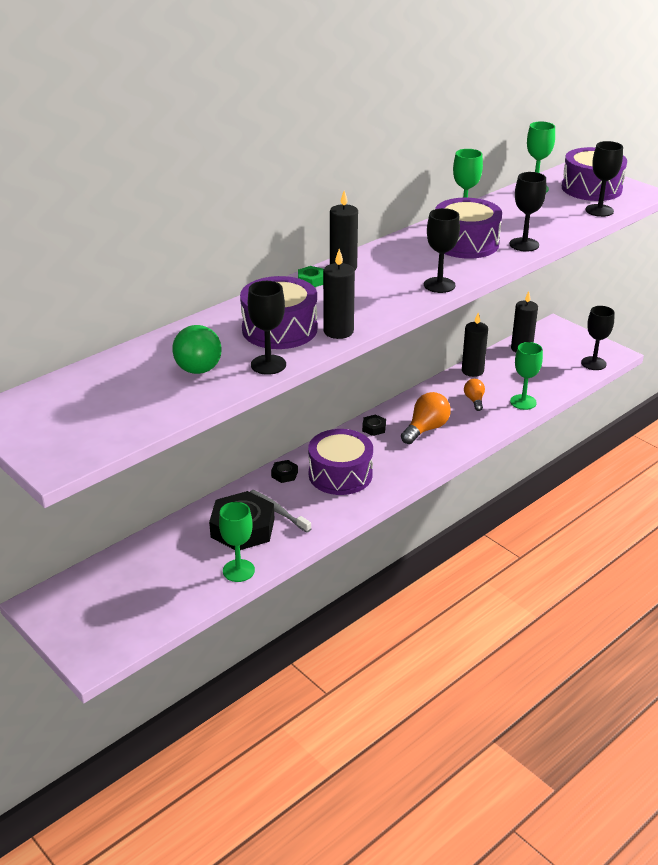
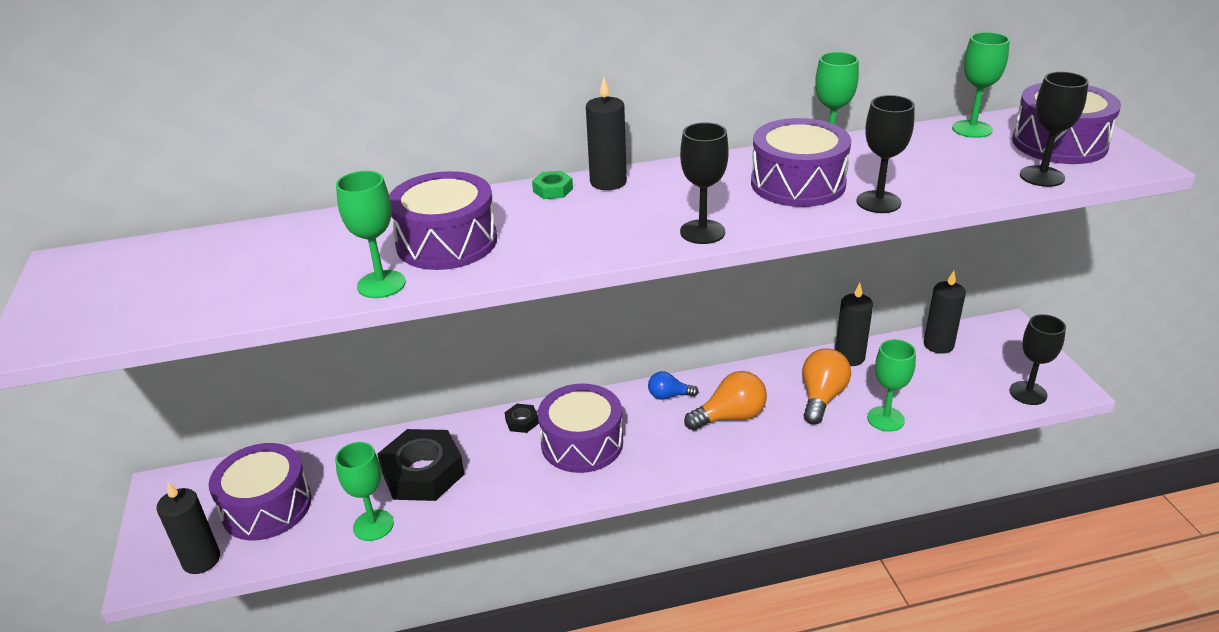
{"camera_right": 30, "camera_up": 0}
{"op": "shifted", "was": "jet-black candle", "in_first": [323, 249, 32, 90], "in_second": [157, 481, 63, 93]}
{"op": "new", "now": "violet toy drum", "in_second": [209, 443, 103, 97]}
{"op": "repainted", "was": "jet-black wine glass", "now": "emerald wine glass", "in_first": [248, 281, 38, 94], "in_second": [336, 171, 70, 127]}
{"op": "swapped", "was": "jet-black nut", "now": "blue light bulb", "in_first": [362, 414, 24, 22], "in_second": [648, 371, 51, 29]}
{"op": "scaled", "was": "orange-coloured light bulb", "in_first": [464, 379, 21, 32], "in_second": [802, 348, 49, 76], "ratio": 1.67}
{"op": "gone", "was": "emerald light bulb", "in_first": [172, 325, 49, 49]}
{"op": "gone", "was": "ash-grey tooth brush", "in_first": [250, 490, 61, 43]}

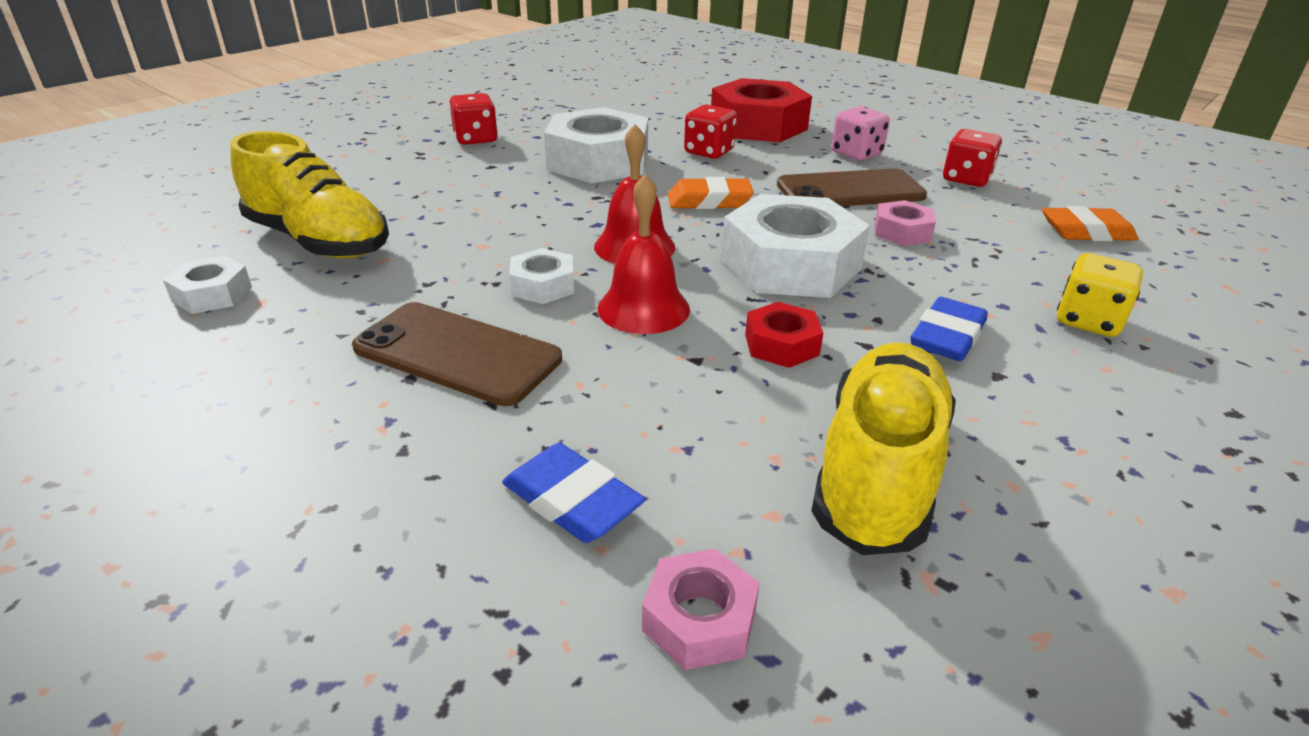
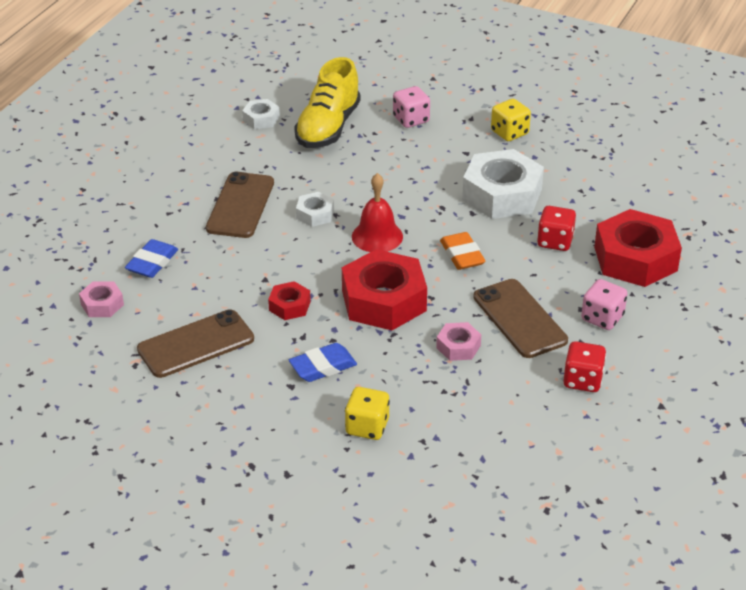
{"camera_right": 75, "camera_up": 5}
{"op": "swapped", "was": "yellow lace-up shoe", "now": "brown smartphone", "in_first": [811, 342, 145, 213], "in_second": [137, 309, 117, 69]}
{"op": "rotated", "was": "blue eraser", "in_first": [911, 297, 77, 64], "in_second": [289, 343, 68, 39], "clockwise": -45}
{"op": "repainted", "was": "white nut", "now": "red nut", "in_first": [721, 194, 149, 104], "in_second": [342, 249, 85, 81]}
{"op": "new", "now": "rose-pink die", "in_second": [393, 86, 37, 42]}
{"op": "repainted", "was": "red die", "now": "yellow die", "in_first": [449, 93, 49, 52], "in_second": [491, 99, 40, 42]}
{"op": "gone", "was": "red hand bell", "in_first": [598, 174, 92, 160]}
{"op": "gone", "was": "orange-coloured eraser", "in_first": [1042, 206, 96, 35]}

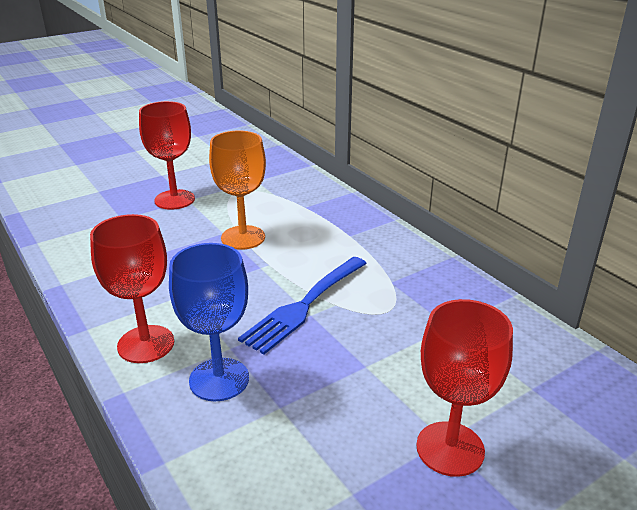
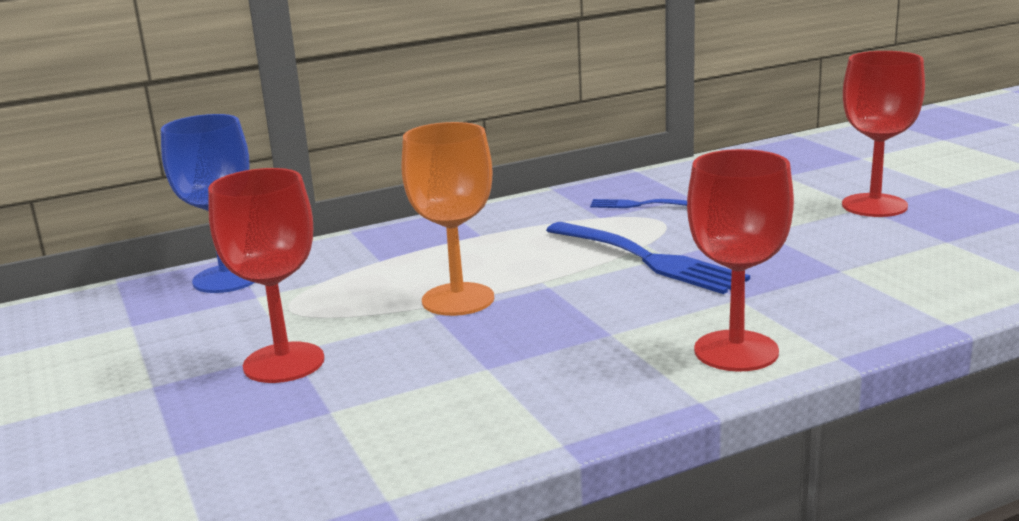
{"camera_right": -80, "camera_up": -10}
{"op": "shifted", "was": "blue wine glass", "in_first": [169, 243, 80, 158], "in_second": [161, 114, 94, 179]}
{"op": "new", "now": "blue dinner fork", "in_second": [590, 199, 97, 9]}

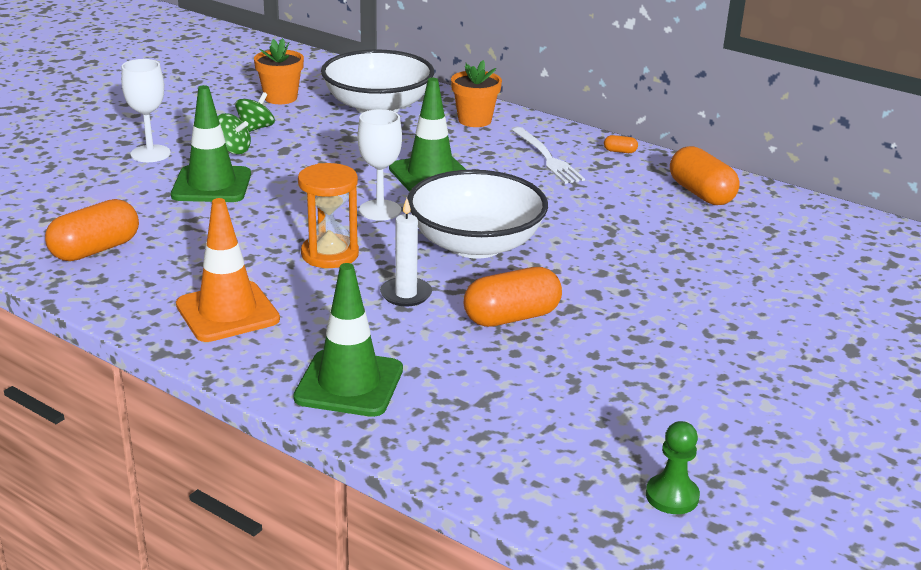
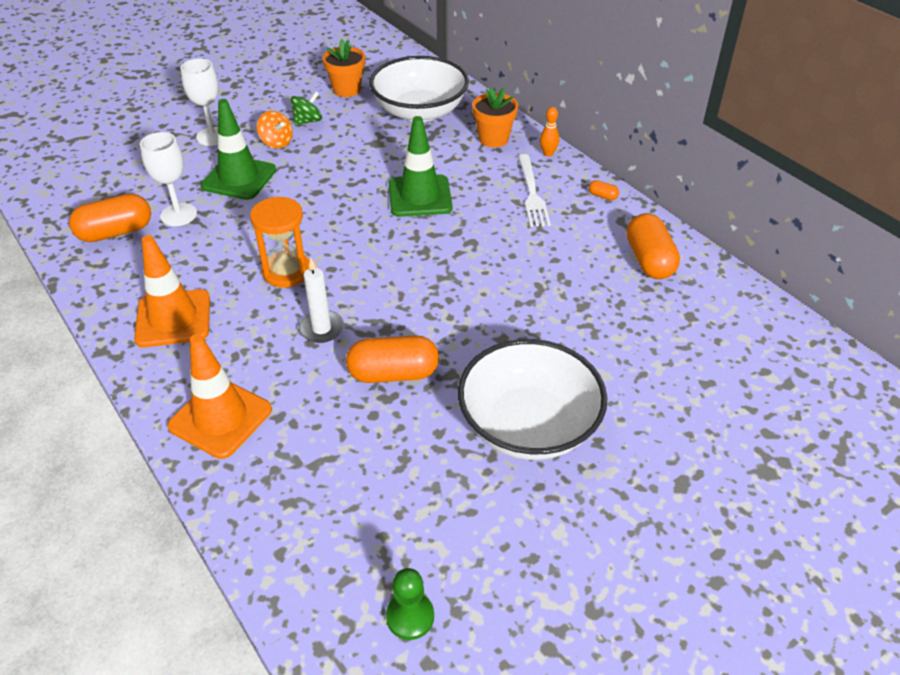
{"camera_right": 20, "camera_up": 15}
{"op": "shifted", "was": "white wine glass", "in_first": [358, 109, 44, 111], "in_second": [140, 132, 57, 94]}
{"op": "repainted", "was": "emerald road cone", "now": "orange-coloured road cone", "in_first": [293, 263, 110, 154], "in_second": [167, 334, 105, 125]}
{"op": "repainted", "was": "emerald whirligig", "now": "orange-coloured whirligig", "in_first": [218, 113, 33, 41], "in_second": [257, 111, 36, 37]}
{"op": "shifted", "was": "white serving bowl", "in_first": [407, 170, 141, 89], "in_second": [458, 339, 149, 121]}
{"op": "new", "now": "orange-coloured bowling pin", "in_second": [540, 107, 19, 49]}

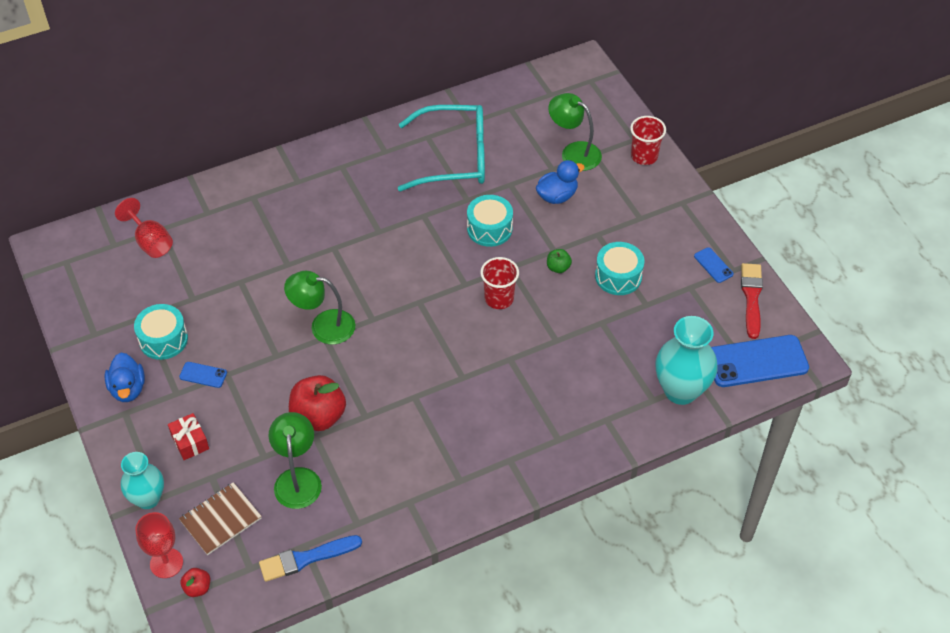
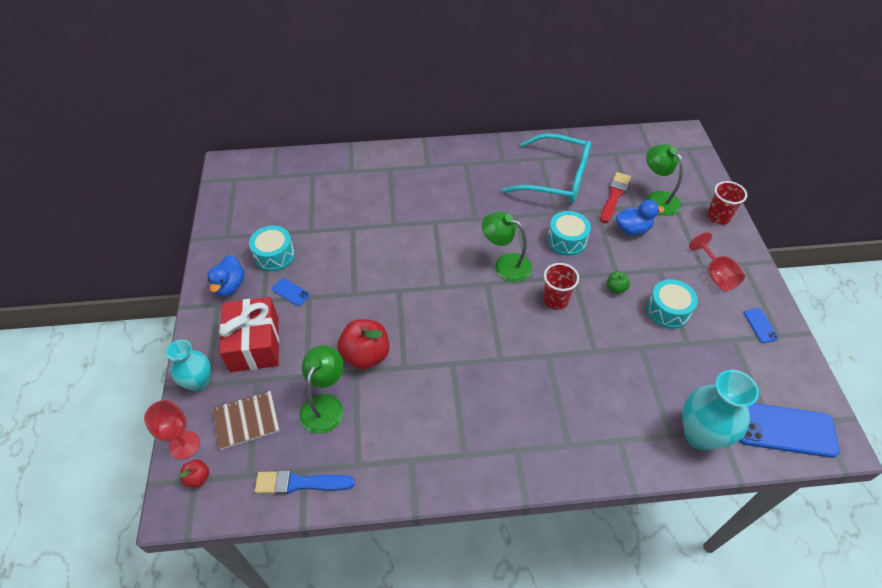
{"camera_right": 20, "camera_up": 0}
{"op": "scaled", "was": "red wrapped gift", "in_first": [168, 413, 41, 47], "in_second": [219, 297, 60, 75], "ratio": 1.99}
{"op": "shifted", "was": "emerald lamp", "in_first": [284, 271, 72, 74], "in_second": [482, 212, 50, 70]}
{"op": "shifted", "was": "red paint brush", "in_first": [741, 263, 22, 76], "in_second": [600, 172, 31, 51]}
{"op": "shifted", "was": "red wine glass", "in_first": [115, 198, 58, 60], "in_second": [689, 232, 56, 59]}

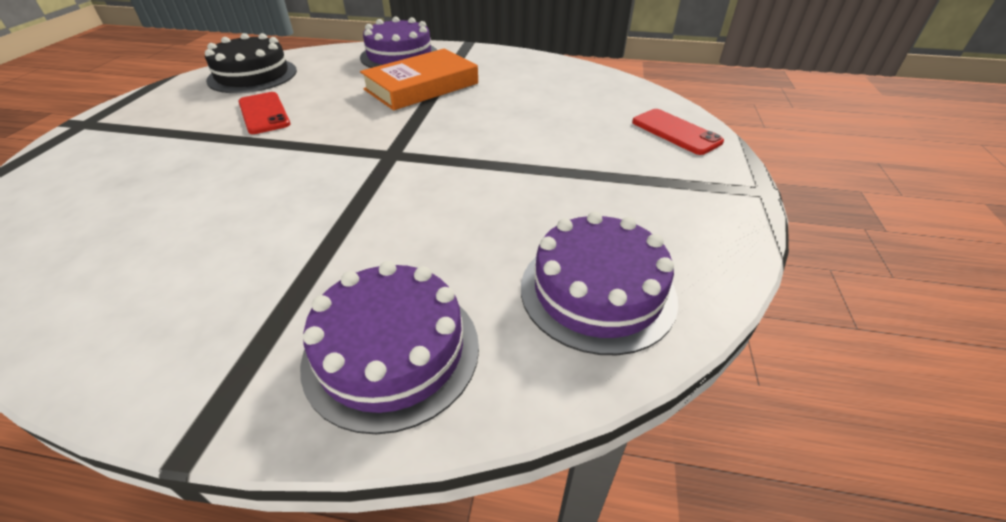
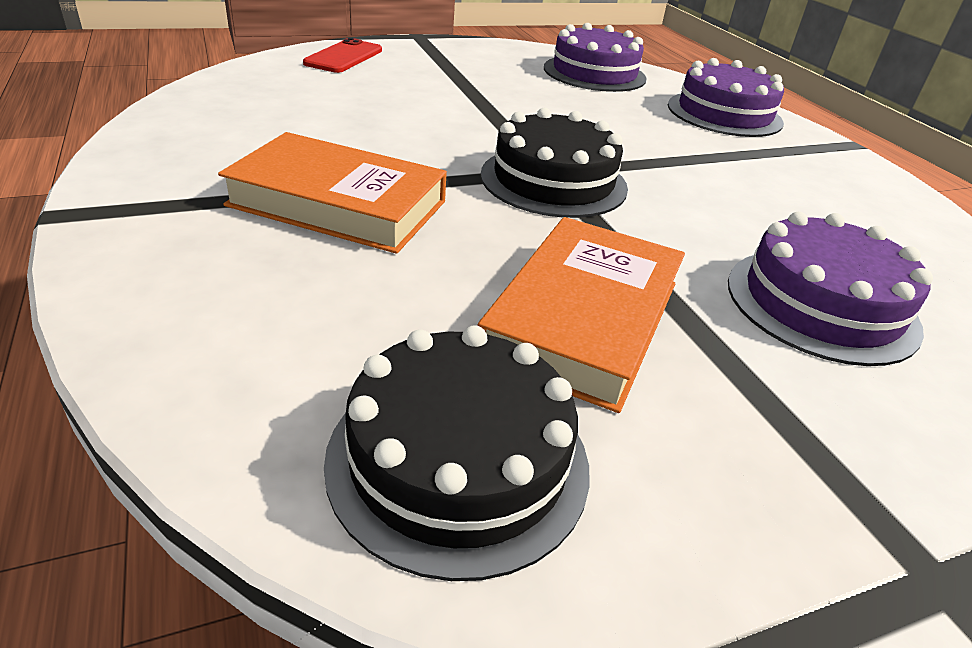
{"camera_right": -125, "camera_up": -5}
{"op": "swapped", "was": "red smartphone", "now": "orange-coloured hardback", "in_first": [238, 92, 53, 42], "in_second": [477, 217, 208, 196]}
{"op": "new", "now": "jet-black gateau", "in_second": [480, 108, 148, 110]}
{"op": "shifted", "was": "violet gateau", "in_first": [360, 17, 77, 51], "in_second": [728, 212, 205, 154]}

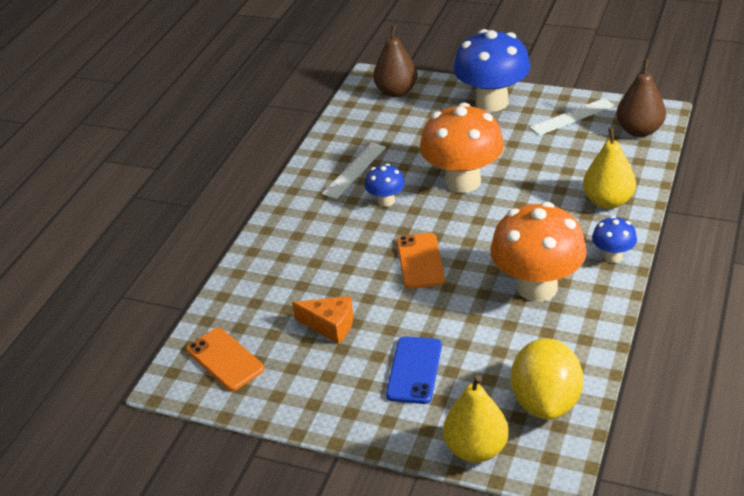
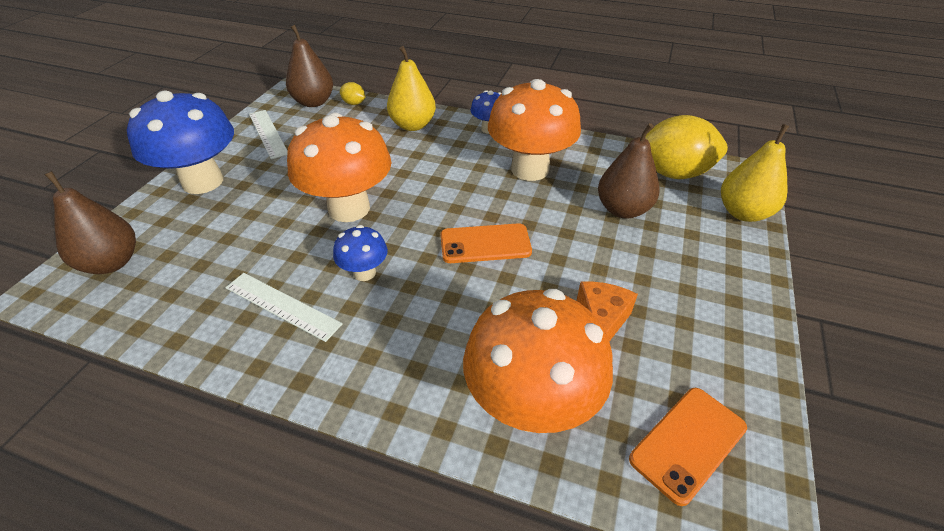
{"camera_right": -95, "camera_up": 5}
{"op": "new", "now": "yellow citrus fruit", "in_second": [340, 82, 26, 23]}
{"op": "new", "now": "orange-coloured mushroom", "in_second": [463, 289, 150, 144]}
{"op": "new", "now": "brown pear", "in_second": [598, 123, 62, 95]}
{"op": "gone", "was": "blue smartphone", "in_first": [386, 336, 56, 68]}

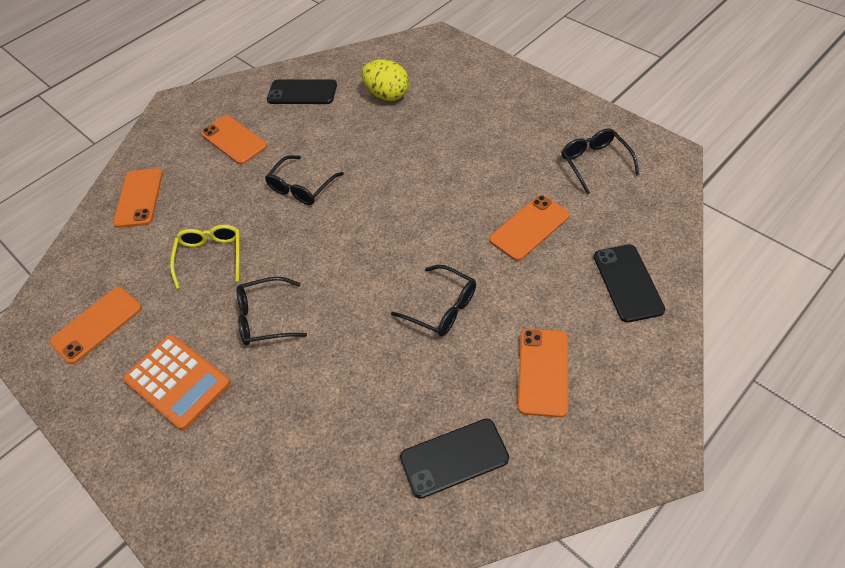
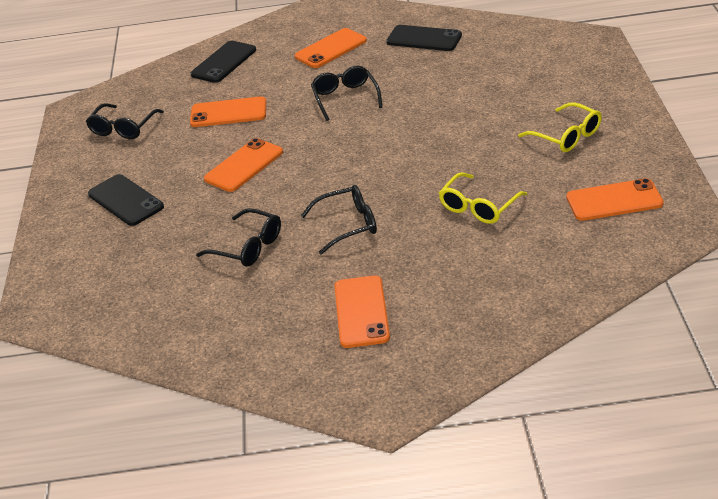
{"camera_right": -140, "camera_up": -15}
{"op": "shifted", "was": "jet-black smartphone", "in_first": [267, 79, 70, 25], "in_second": [88, 174, 76, 52]}
{"op": "shifted", "was": "jet-black spectacles", "in_first": [237, 277, 70, 68], "in_second": [196, 208, 85, 59]}
{"op": "shifted", "was": "orange-coloured smartphone", "in_first": [113, 168, 50, 60], "in_second": [204, 138, 79, 54]}
{"op": "swapped", "was": "orange-coloured adding machine", "now": "yellow spectacles", "in_first": [123, 335, 108, 96], "in_second": [518, 102, 84, 50]}
{"op": "gone", "was": "yellow egg shape", "in_first": [361, 59, 48, 42]}

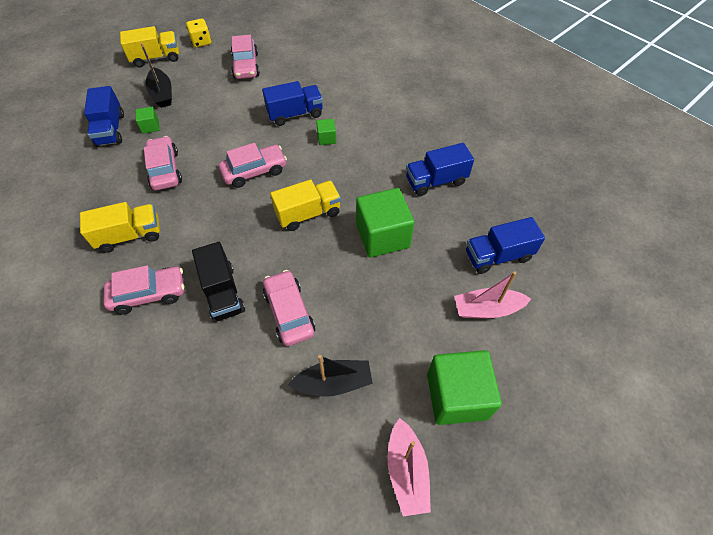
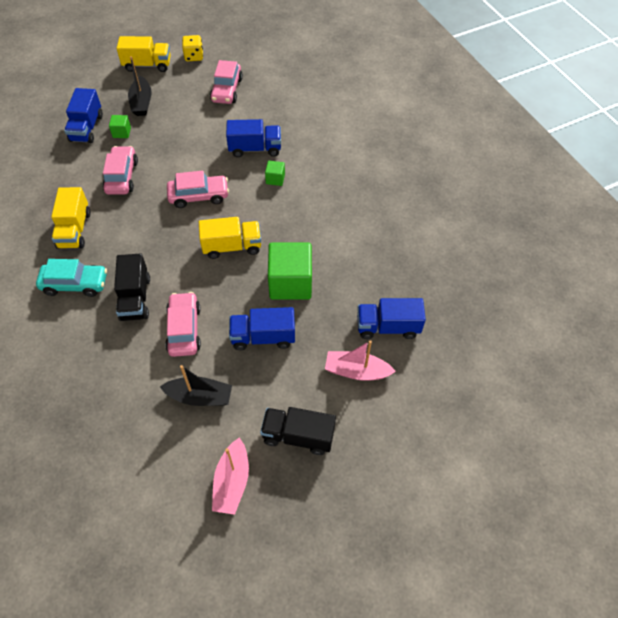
{"camera_right": 15, "camera_up": 0}
{"op": "repainted", "was": "rose-pink toy car", "now": "turquoise toy car", "in_first": [104, 265, 80, 49], "in_second": [36, 259, 71, 38]}
{"op": "rotated", "was": "yellow truck", "in_first": [80, 202, 80, 51], "in_second": [51, 187, 40, 62], "clockwise": 90}
{"op": "shifted", "was": "blue truck", "in_first": [406, 143, 68, 53], "in_second": [229, 307, 66, 43]}
{"op": "swapped", "was": "emerald solid cube", "now": "jet-black truck", "in_first": [427, 350, 75, 75], "in_second": [260, 407, 76, 48]}

